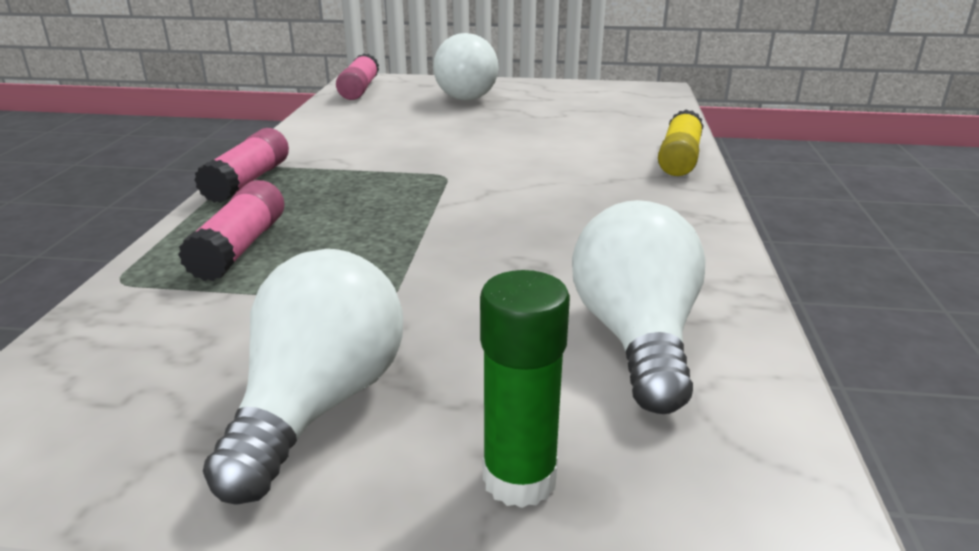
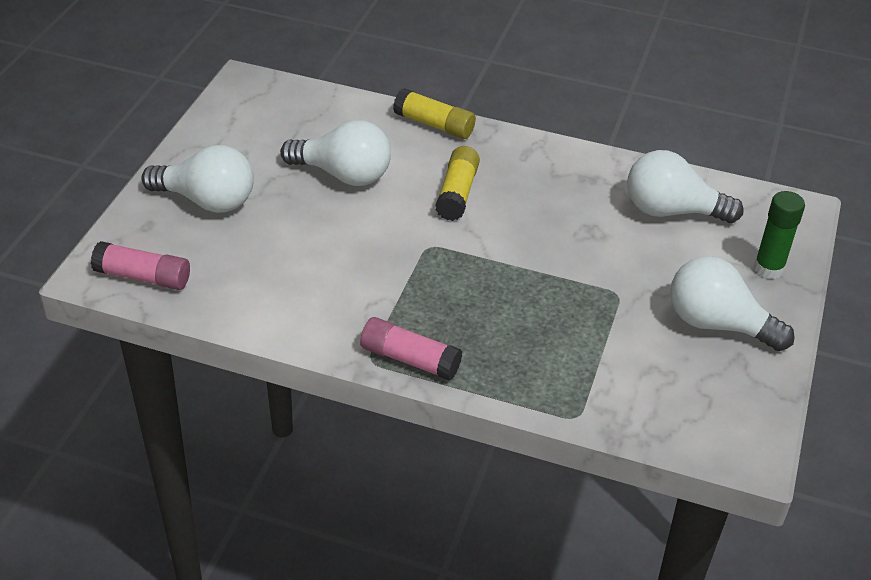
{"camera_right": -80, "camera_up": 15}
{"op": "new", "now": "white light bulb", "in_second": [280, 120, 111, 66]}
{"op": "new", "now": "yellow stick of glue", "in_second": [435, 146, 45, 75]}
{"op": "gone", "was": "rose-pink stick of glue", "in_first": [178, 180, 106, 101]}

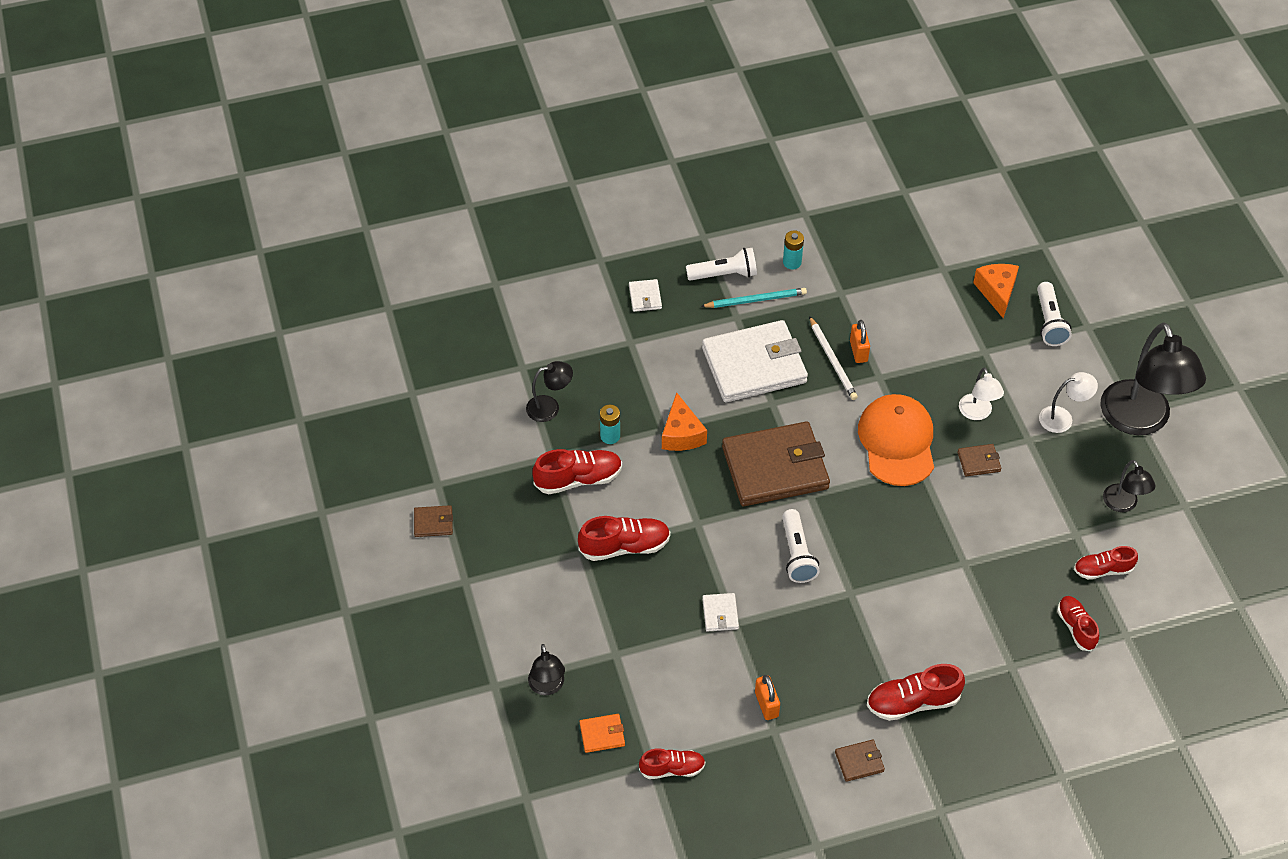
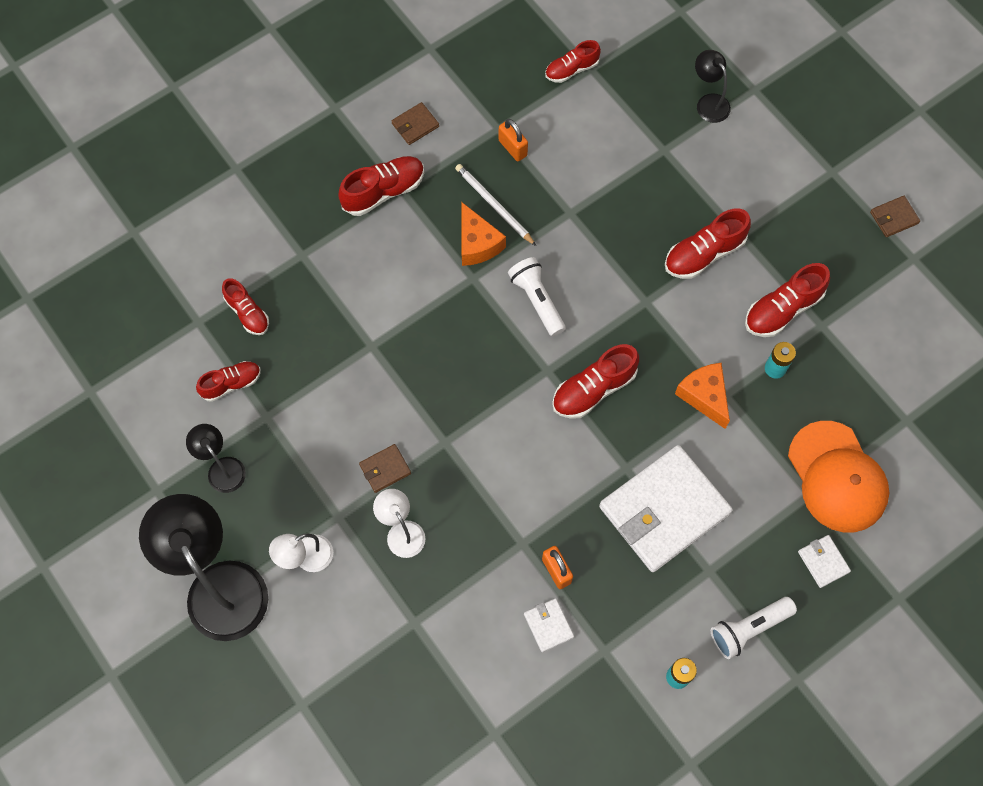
{"camera_right": 160, "camera_up": 15}
{"op": "shifted", "was": "white lead pencil", "in_first": [809, 316, 49, 84], "in_second": [455, 164, 81, 82]}
{"op": "shifted", "was": "orange-coloured piece of cheese", "in_first": [973, 264, 46, 54], "in_second": [462, 202, 44, 64]}
{"op": "shifted", "was": "white billfold", "in_first": [702, 593, 37, 39], "in_second": [524, 598, 50, 54]}
{"op": "swapped", "was": "brown billfold", "now": "red lace-up shoe", "in_first": [722, 421, 108, 85], "in_second": [552, 344, 87, 75]}
{"op": "shifted", "was": "orange-coloured cap", "in_first": [858, 394, 76, 92], "in_second": [788, 421, 101, 111]}
{"op": "gone", "was": "jet-black lamp", "in_first": [526, 361, 47, 61]}
{"op": "gone", "was": "orange-coloured billfold", "in_first": [579, 714, 46, 39]}
{"op": "gone", "was": "turquoise lead pencil", "in_first": [700, 288, 107, 20]}
{"op": "gone", "was": "white flashlight", "in_first": [1037, 282, 35, 64]}

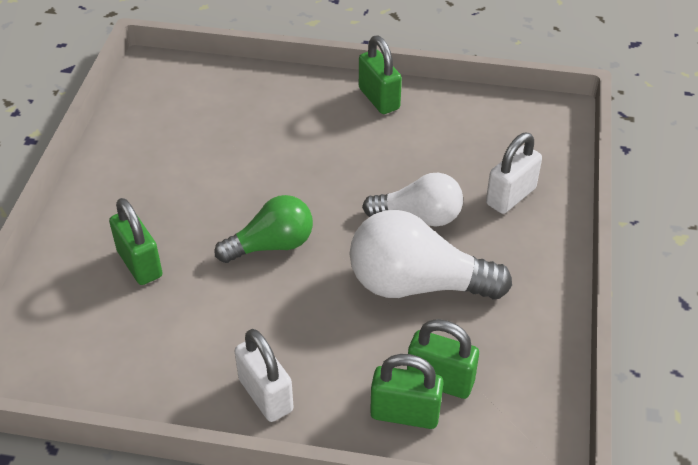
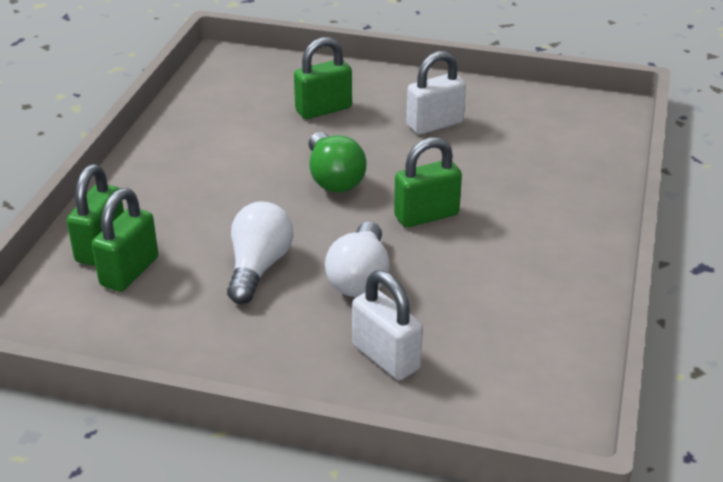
{"camera_right": 95, "camera_up": -10}
{"op": "scaled", "was": "white light bulb", "in_first": [350, 210, 162, 89], "in_second": [227, 201, 66, 103], "ratio": 0.65}
{"op": "shifted", "was": "emerald padlock", "in_first": [359, 36, 43, 78], "in_second": [394, 137, 68, 91]}
{"op": "shifted", "was": "white padlock", "in_first": [235, 329, 59, 93], "in_second": [407, 51, 59, 84]}

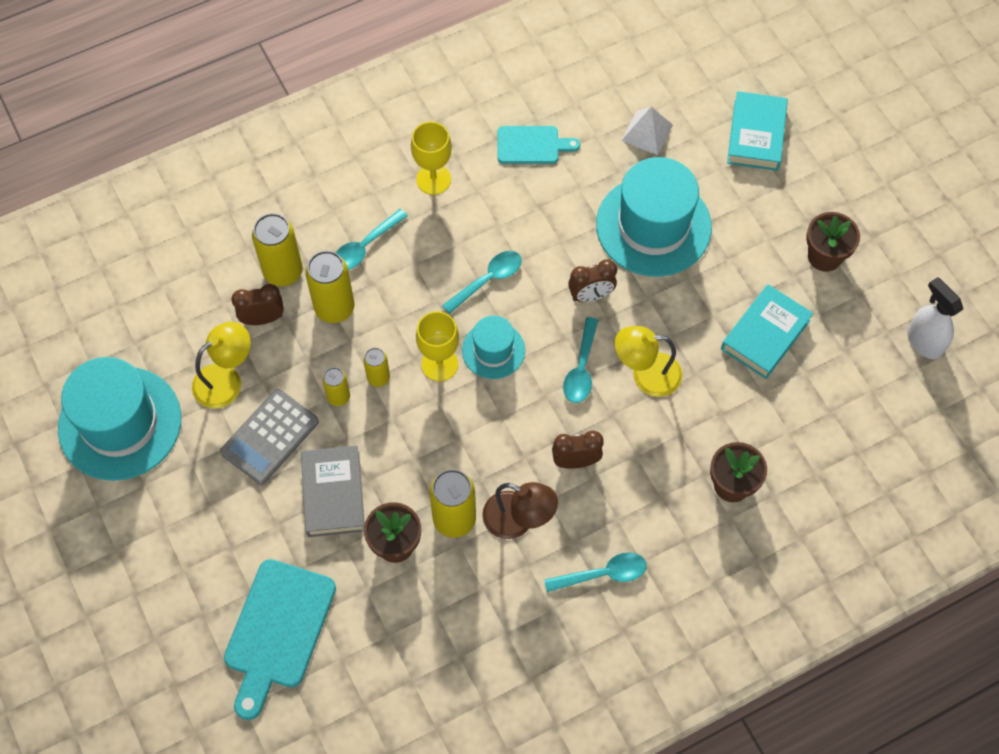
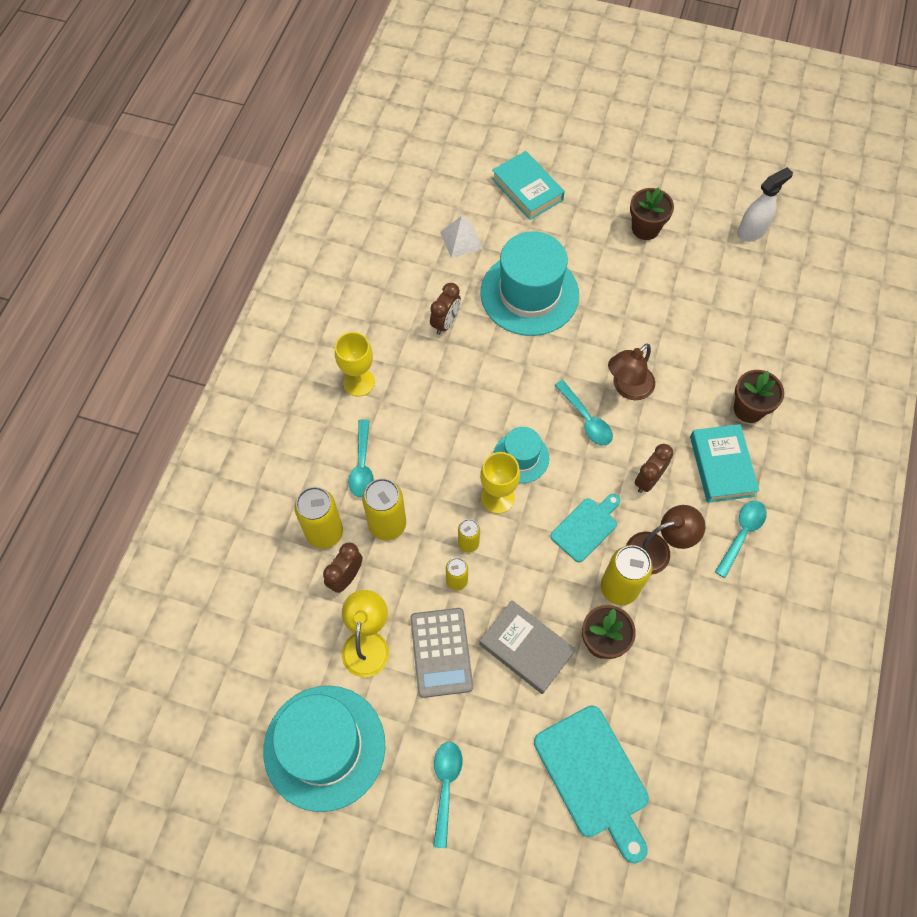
{"camera_right": -45, "camera_up": 0}
{"op": "shifted", "was": "brown bedside clock", "in_first": [568, 259, 49, 43], "in_second": [430, 283, 31, 52]}
{"op": "shifted", "was": "turquoise teaspoon", "in_first": [442, 251, 80, 63], "in_second": [433, 742, 30, 106]}
{"op": "shifted", "was": "turquoise chopping board", "in_first": [498, 126, 82, 38], "in_second": [550, 494, 70, 68]}
{"op": "repainted", "was": "yellow lamp", "now": "brown lamp", "in_first": [615, 326, 67, 71], "in_second": [608, 343, 47, 57]}
{"op": "shifted", "was": "turquoise hardback", "in_first": [721, 284, 92, 95], "in_second": [690, 424, 70, 79]}
{"op": "rotated", "was": "white spray cleaner", "in_first": [907, 277, 56, 82], "in_second": [737, 167, 56, 75], "clockwise": 135}

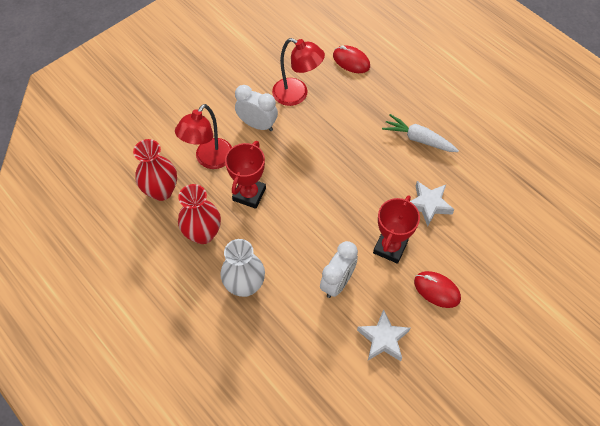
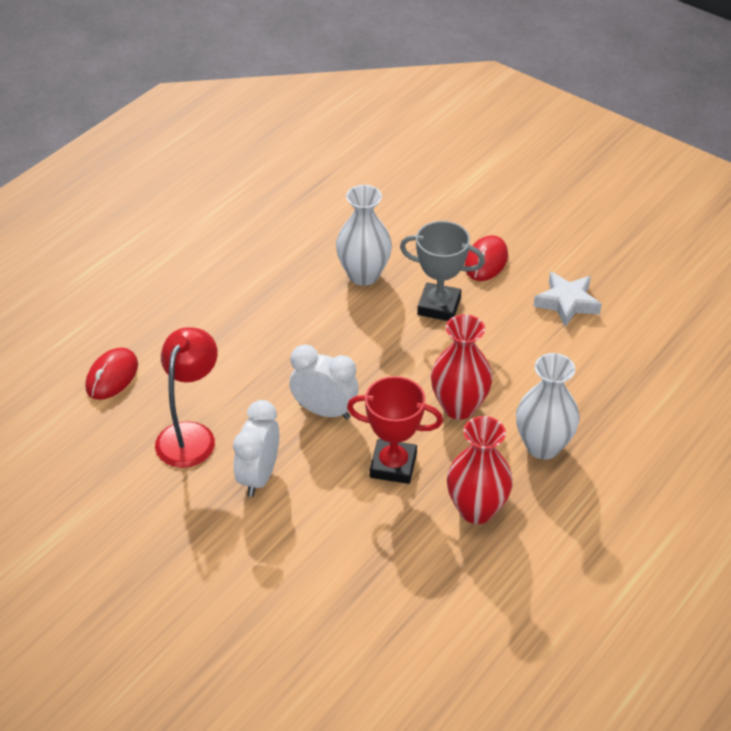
{"camera_right": -100, "camera_up": -15}
{"op": "shifted", "was": "white bedside clock", "in_first": [320, 241, 38, 57], "in_second": [289, 345, 69, 75]}
{"op": "swapped", "was": "white star", "now": "white vase", "in_first": [410, 181, 45, 46], "in_second": [336, 185, 56, 101]}
{"op": "repainted", "was": "red prize cup", "now": "ash-grey prize cup", "in_first": [373, 195, 47, 69], "in_second": [400, 221, 85, 100]}
{"op": "shifted", "was": "red vase", "in_first": [133, 139, 44, 62], "in_second": [431, 314, 61, 106]}
{"op": "gone", "was": "red lamp", "in_first": [175, 104, 57, 65]}
{"op": "gone", "was": "white root vegetable", "in_first": [382, 114, 77, 38]}

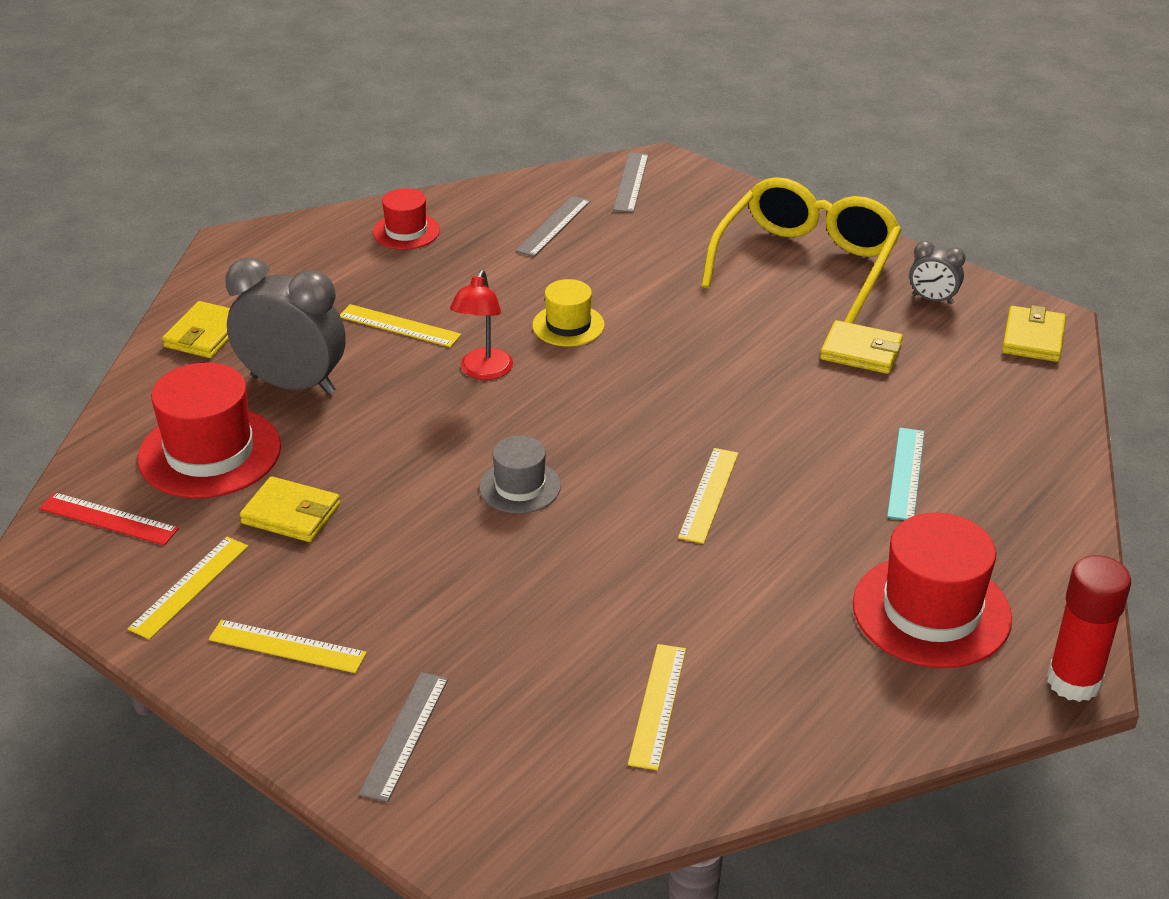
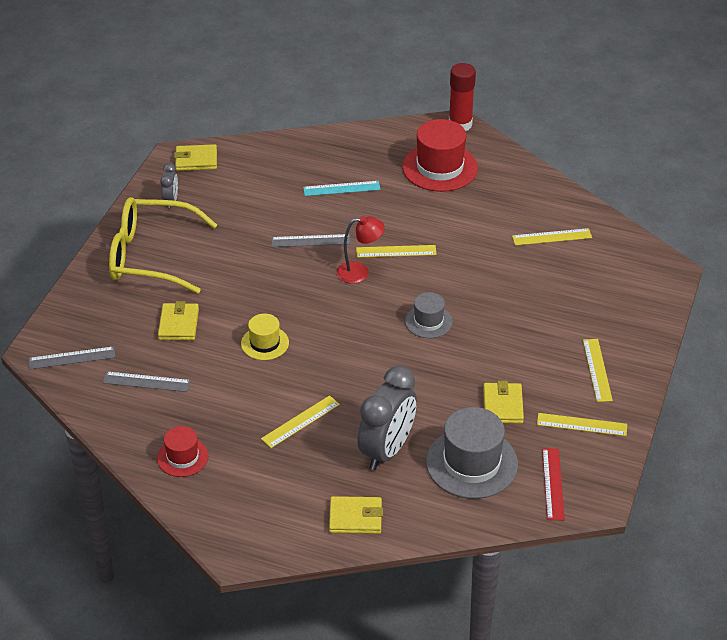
{"camera_right": -110, "camera_up": 5}
{"op": "shifted", "was": "yellow billfold", "in_first": [820, 320, 83, 54], "in_second": [158, 301, 41, 39]}
{"op": "rotated", "was": "yellow measuring stick", "in_first": [340, 304, 121, 43], "in_second": [261, 395, 79, 53], "clockwise": 45}
{"op": "shifted", "was": "ash-grey measuring stick", "in_first": [359, 672, 89, 130], "in_second": [271, 234, 80, 13]}
{"op": "shifted", "was": "red lamp", "in_first": [450, 270, 63, 110], "in_second": [337, 216, 48, 68]}
{"op": "rotated", "was": "ash-grey bedside clock", "in_first": [226, 258, 120, 137], "in_second": [357, 366, 60, 104], "clockwise": -150}
{"op": "repainted", "was": "red hat", "now": "ash-grey hat", "in_first": [138, 363, 143, 135], "in_second": [426, 407, 92, 92]}

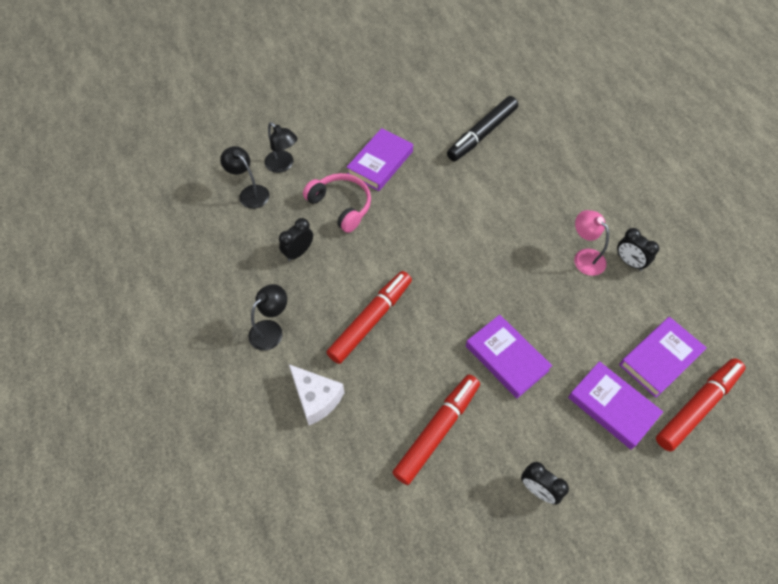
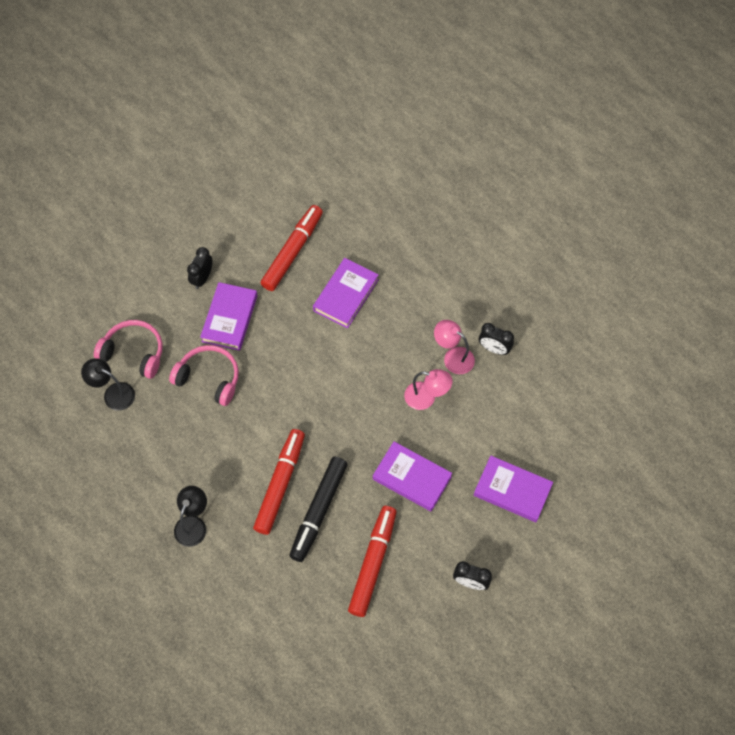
{"camera_right": -20, "camera_up": 5}
{"op": "swapped", "was": "jet-black lamp", "now": "rose-pink over-ear headphones", "in_first": [264, 122, 34, 51], "in_second": [94, 320, 69, 59]}
{"op": "shifted", "was": "jet-black bedside clock", "in_first": [279, 218, 34, 43], "in_second": [187, 247, 26, 42]}
{"op": "shifted", "was": "red marker pen", "in_first": [656, 358, 89, 93], "in_second": [261, 205, 62, 86]}
{"op": "shifted", "was": "jet-black marker pen", "in_first": [447, 96, 71, 65], "in_second": [289, 457, 59, 105]}
{"op": "shifted", "was": "violet hardback", "in_first": [619, 317, 88, 81], "in_second": [313, 258, 66, 71]}
{"op": "new", "now": "rose-pink lamp", "in_second": [404, 369, 49, 41]}
{"op": "gone", "was": "white piece of cheese", "in_first": [289, 364, 55, 61]}

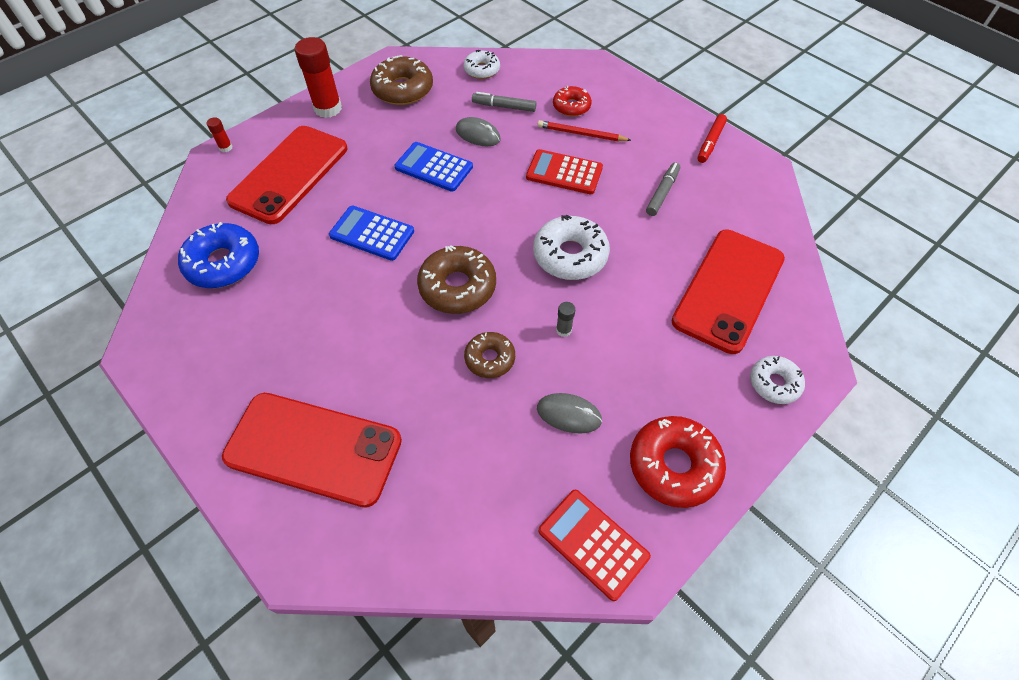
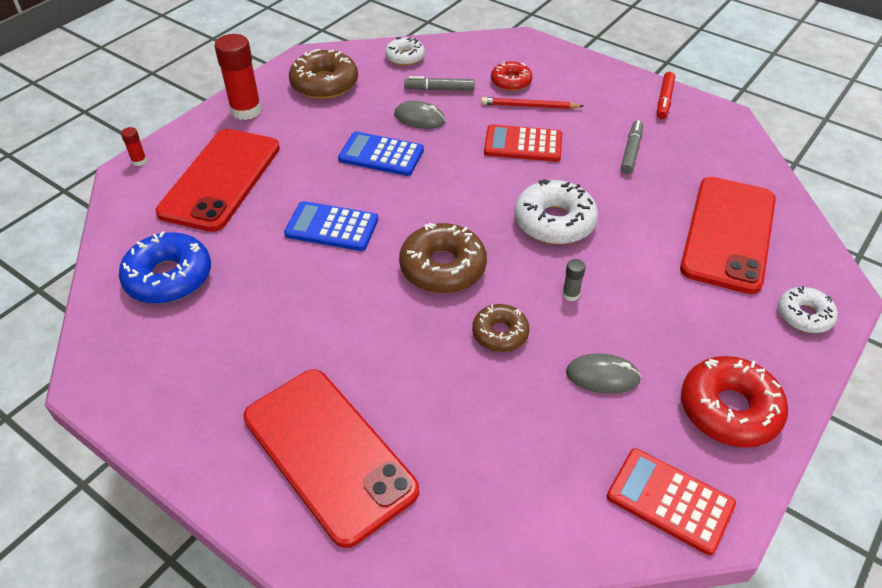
{"camera_right": -10, "camera_up": -10}
{"op": "rotated", "was": "red smartphone", "in_first": [222, 393, 180, 115], "in_second": [243, 369, 176, 179], "clockwise": 45}

